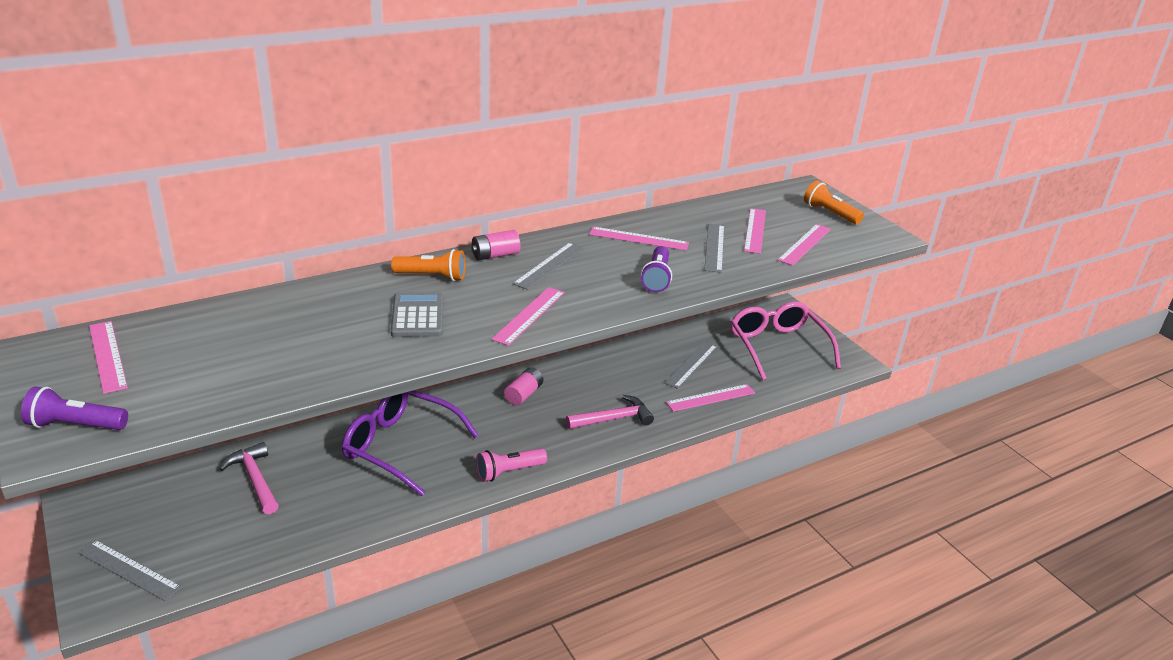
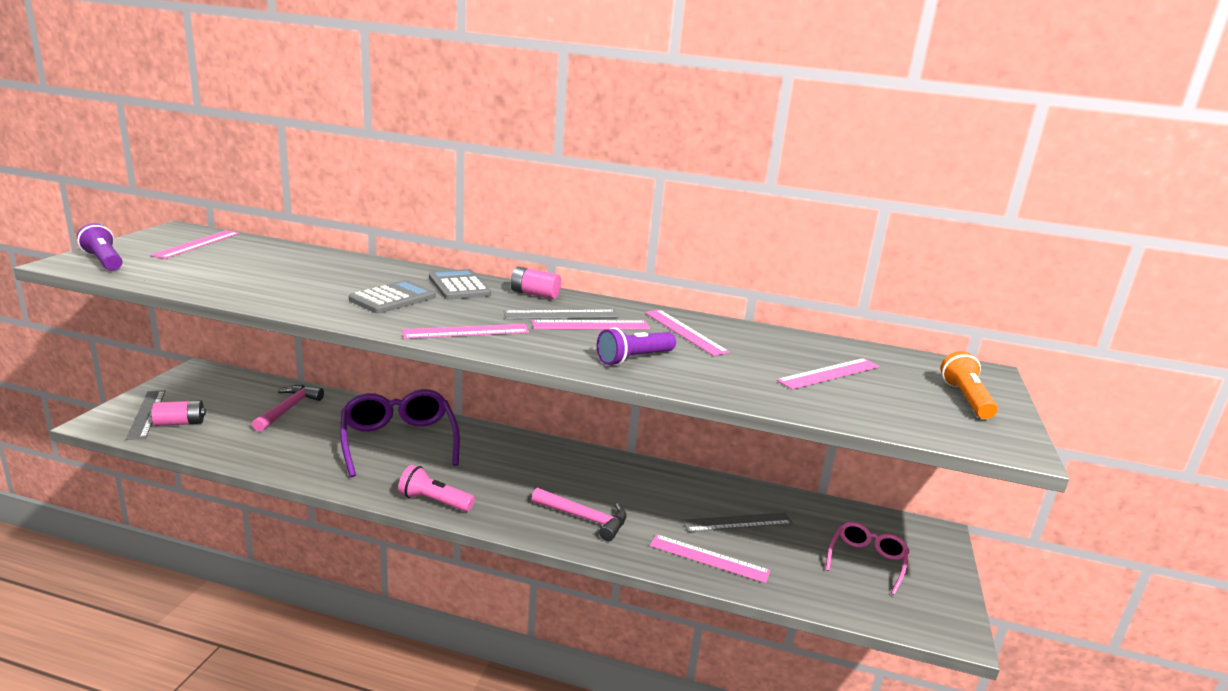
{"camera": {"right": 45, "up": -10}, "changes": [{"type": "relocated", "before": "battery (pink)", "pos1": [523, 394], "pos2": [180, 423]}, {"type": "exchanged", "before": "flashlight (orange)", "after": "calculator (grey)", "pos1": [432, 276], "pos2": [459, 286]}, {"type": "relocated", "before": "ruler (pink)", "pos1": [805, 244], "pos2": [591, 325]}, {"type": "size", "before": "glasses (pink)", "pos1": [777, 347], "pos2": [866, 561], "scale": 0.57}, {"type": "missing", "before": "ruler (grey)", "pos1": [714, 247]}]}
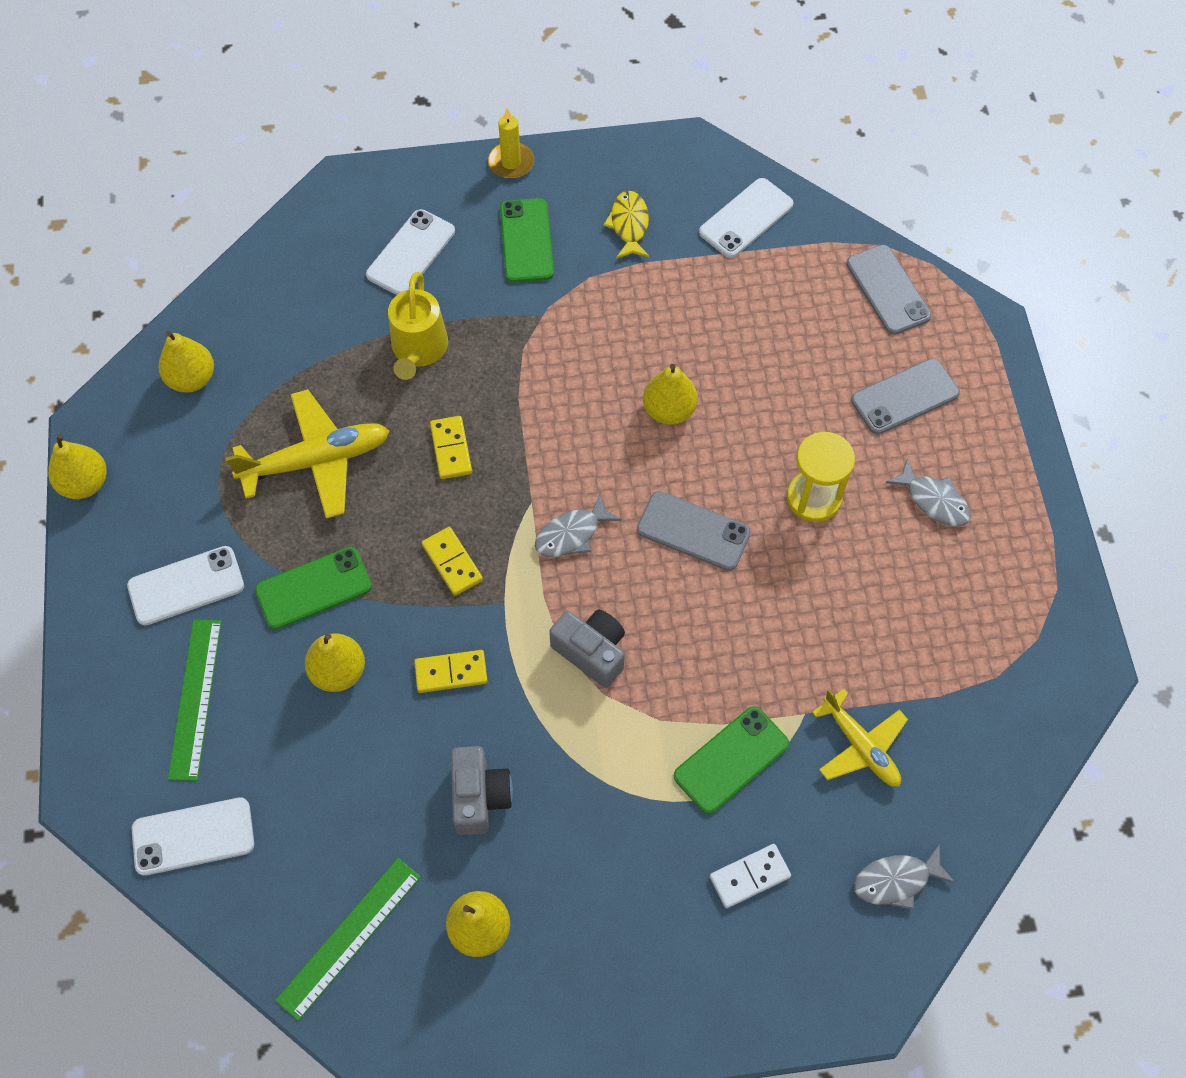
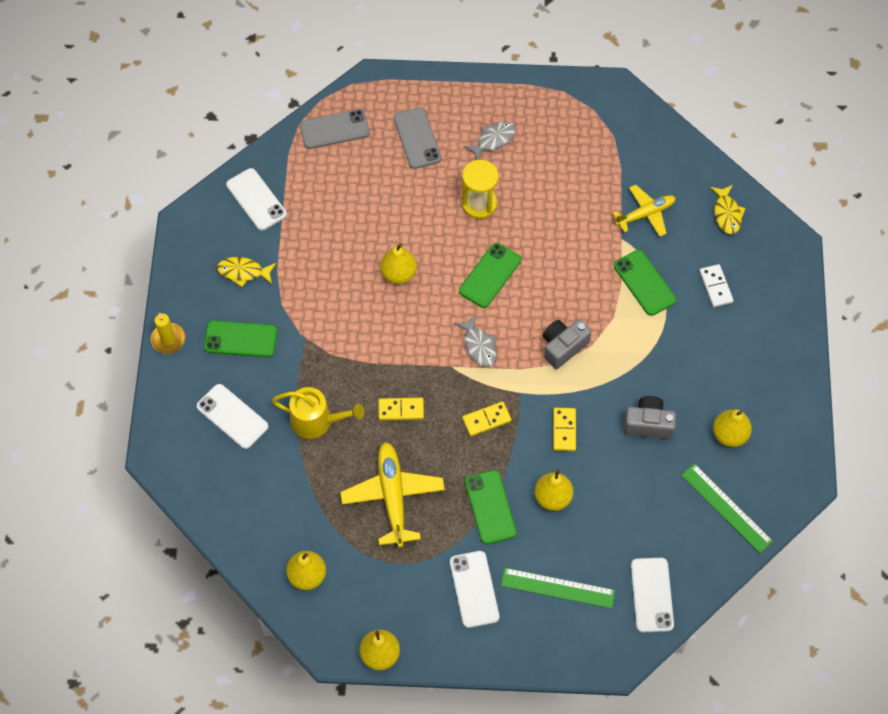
{"camera": {"right": -80, "up": 0}, "changes": [{"type": "colour", "before": "phone (grey)", "after": "phone (green)", "pos1": [693, 531], "pos2": [490, 275]}, {"type": "colour", "before": "fish (grey)", "after": "fish (yellow)", "pos1": [896, 880], "pos2": [727, 214]}]}
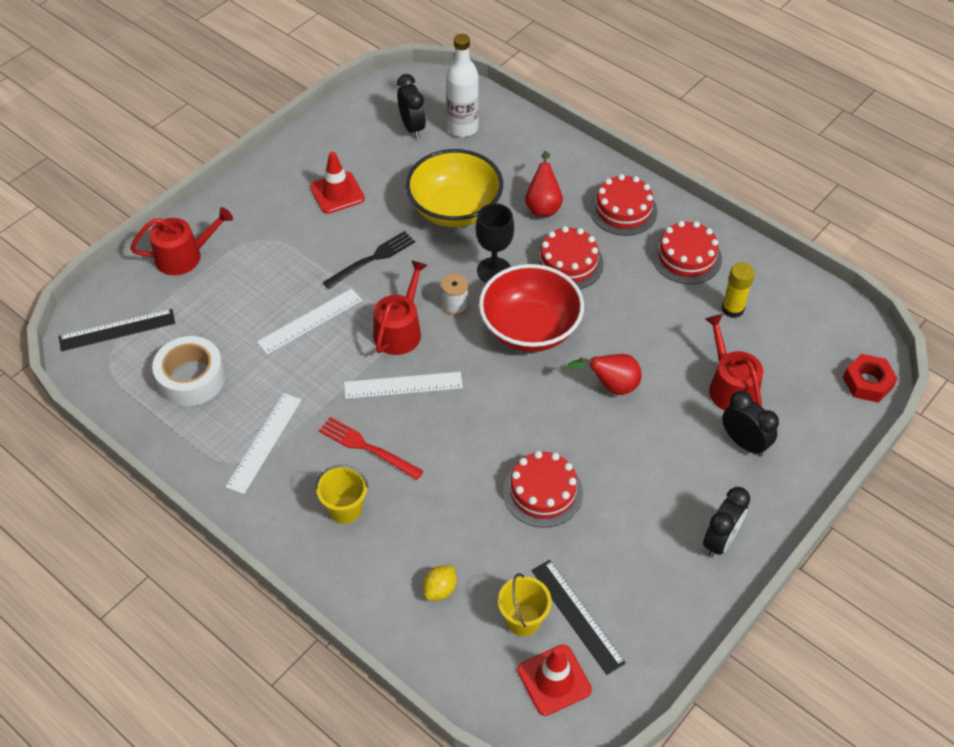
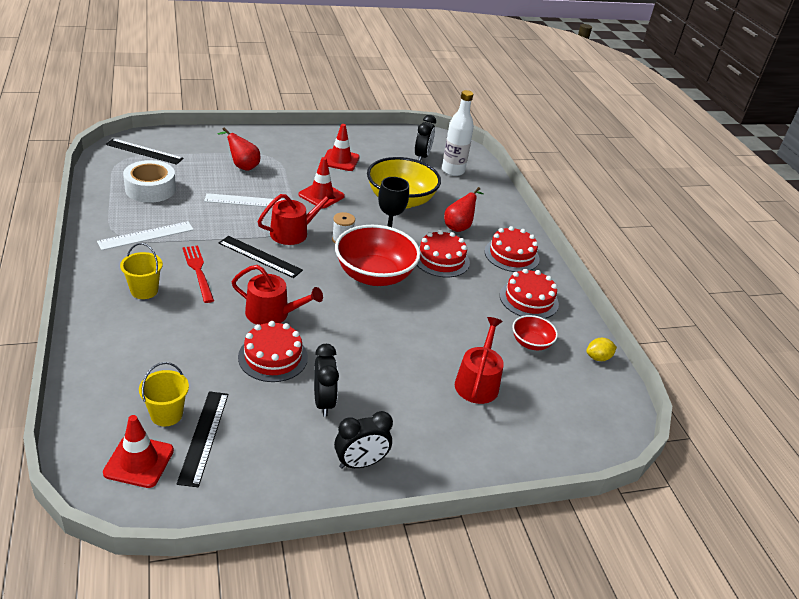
{"camera": {"right": 30, "up": -15}, "changes": [{"type": "relocated", "before": "pear (red)", "pos1": [611, 386], "pos2": [242, 166]}, {"type": "colour", "before": "ruler (white)", "after": "ruler (black)", "pos1": [403, 385], "pos2": [260, 256]}, {"type": "relocated", "before": "watering can (red)", "pos1": [184, 256], "pos2": [272, 314]}, {"type": "exchanged", "before": "fork (black)", "after": "traffic cone (red)", "pos1": [372, 259], "pos2": [321, 195]}, {"type": "relocated", "before": "clock (black)", "pos1": [744, 443], "pos2": [323, 402]}, {"type": "exchanged", "before": "glue stick (yellow)", "after": "bowl (red)", "pos1": [732, 309], "pos2": [531, 343]}, {"type": "relocated", "before": "lemon (yellow)", "pos1": [440, 589], "pos2": [598, 358]}, {"type": "missing", "before": "nut (red)", "pos1": [867, 382]}]}
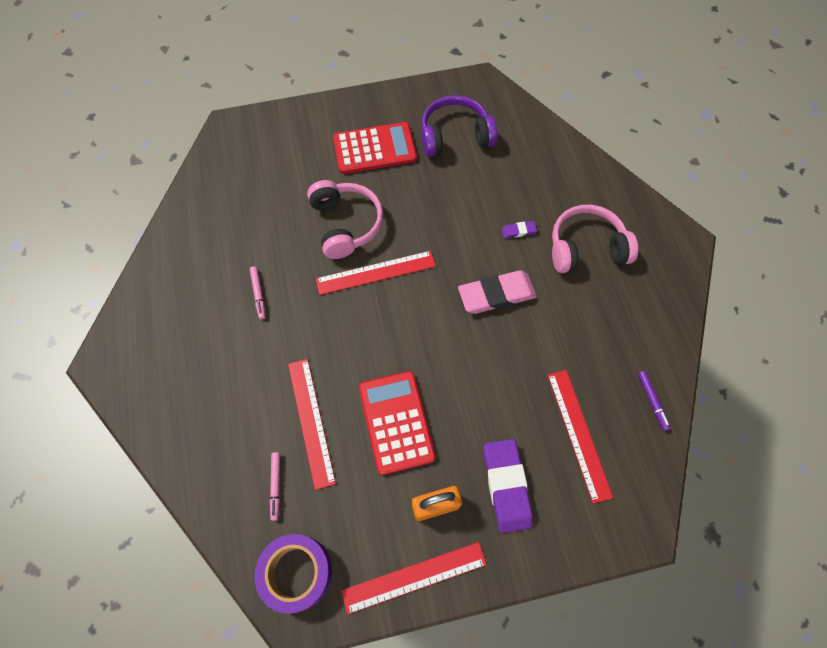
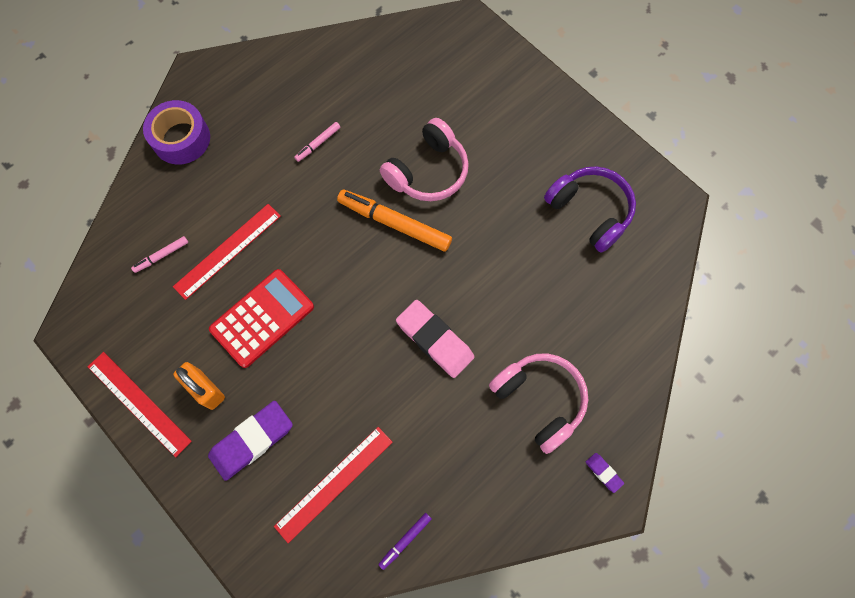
{"camera": {"right": 60, "up": 5}, "changes": [{"type": "relocated", "before": "tape (purple)", "pos1": [297, 572], "pos2": [181, 139]}, {"type": "exchanged", "before": "ruler (red)", "after": "marker (orange)", "pos1": [376, 272], "pos2": [394, 223]}, {"type": "relocated", "before": "eraser (purple)", "pos1": [518, 231], "pos2": [603, 472]}, {"type": "missing", "before": "calculator (red)", "pos1": [374, 149]}]}
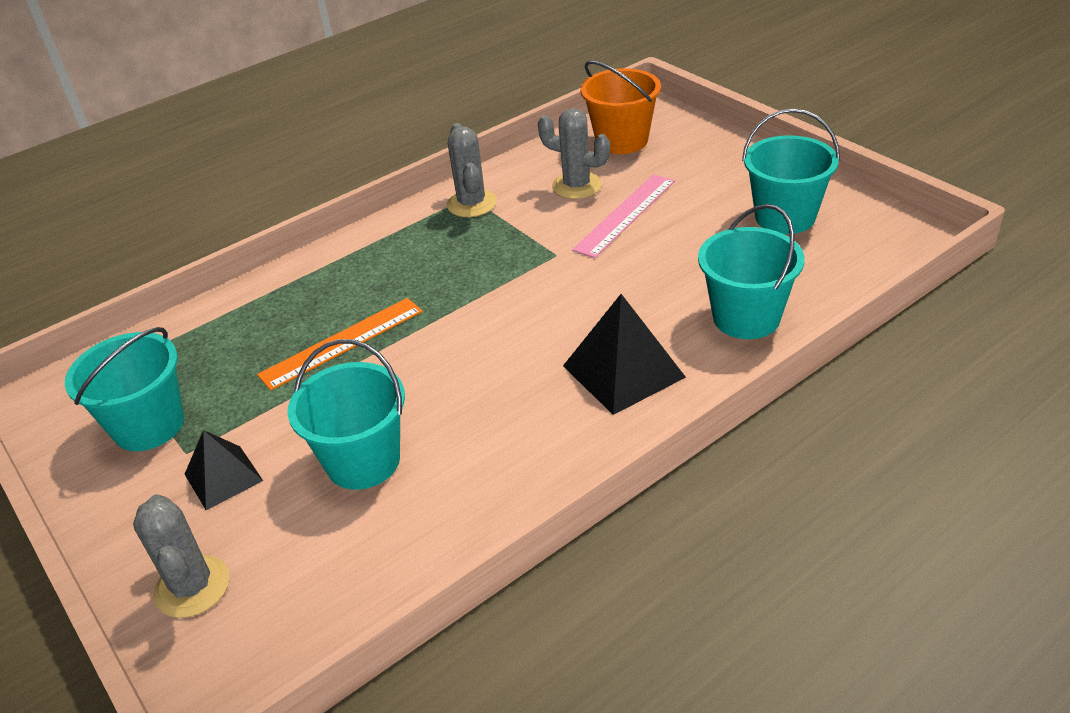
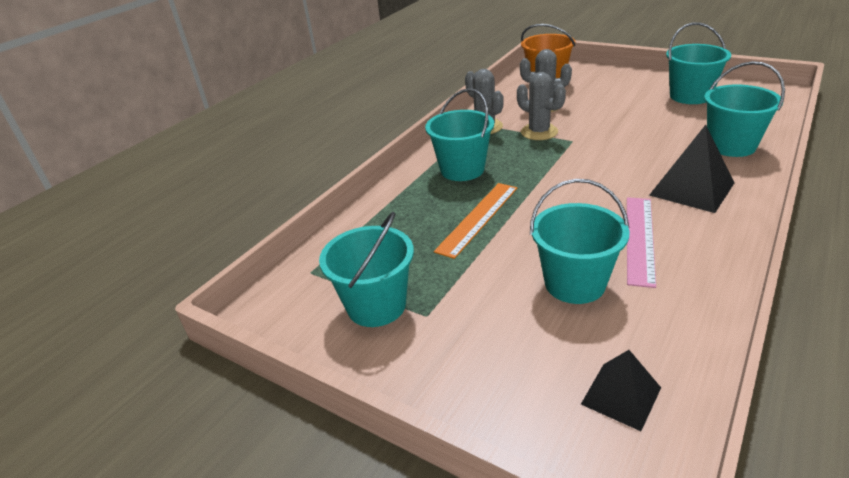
{"camera": {"right": -20, "up": -5}, "changes": [{"type": "appeared", "after": "bucket (turquoise)", "pos2": [462, 169]}, {"type": "relocated", "before": "cactus (grey)", "pos1": [192, 587], "pos2": [539, 132]}, {"type": "relocated", "before": "pyramid (black)", "pos1": [223, 477], "pos2": [621, 396]}, {"type": "relocated", "before": "ruler (pink)", "pos1": [625, 215], "pos2": [639, 238]}]}
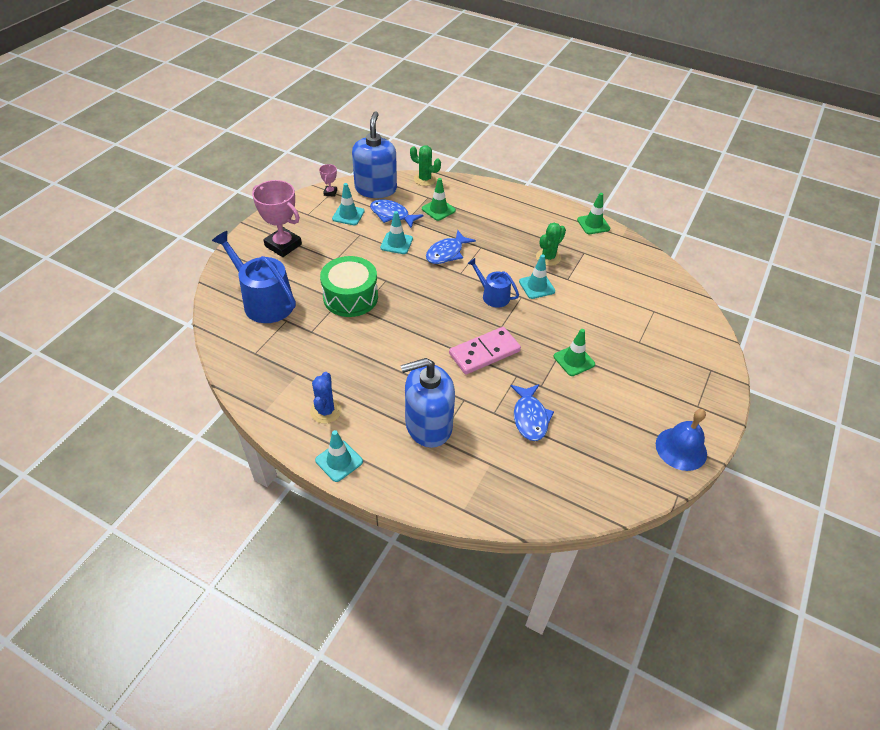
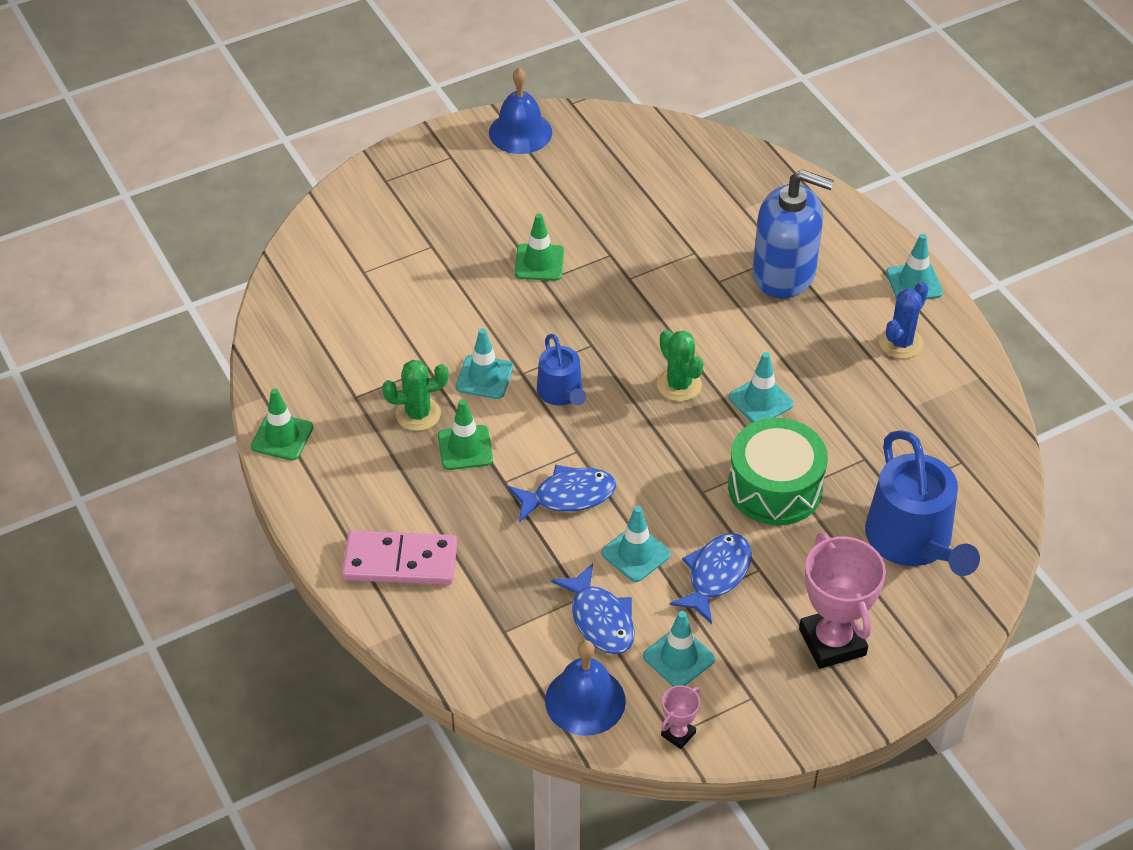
{"camera": {"right": -145, "up": 0}, "changes": [{"type": "relocated", "before": "domino (pink)", "pos1": [484, 353], "pos2": [400, 561]}, {"type": "relocated", "before": "traffic cone (green)", "pos1": [438, 210], "pos2": [465, 448]}, {"type": "exchanged", "before": "soap dispenser (blue)", "after": "bell (blue)", "pos1": [376, 189], "pos2": [585, 700]}, {"type": "relocated", "before": "cactus (green)", "pos1": [425, 179], "pos2": [679, 385]}, {"type": "relocated", "before": "fish (blue)", "pos1": [530, 417], "pos2": [716, 575]}, {"type": "appeared", "after": "traffic cone (turquoise)", "pos2": [761, 401]}]}
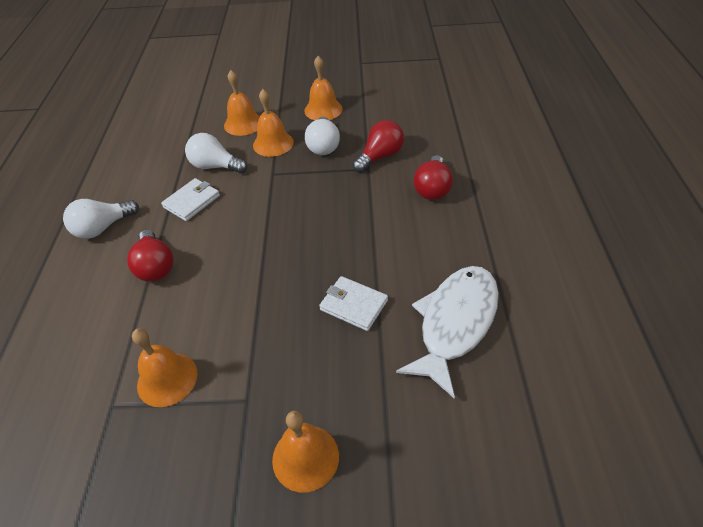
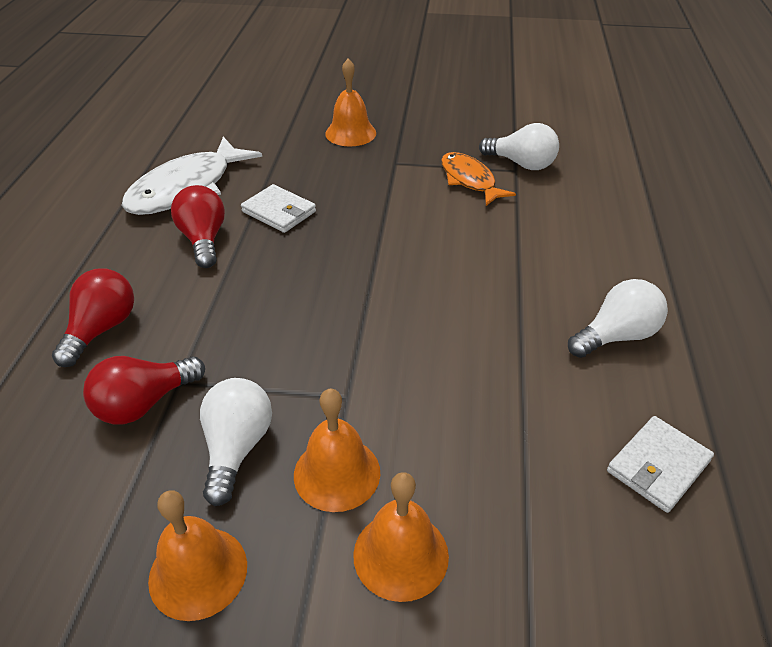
{"camera": {"right": -175, "up": -5}, "changes": [{"type": "relocated", "before": "light bulb (red)", "pos1": [155, 266], "pos2": [203, 240]}, {"type": "exchanged", "before": "bell (orange)", "after": "fish (orange)", "pos1": [167, 379], "pos2": [469, 180]}, {"type": "relocated", "before": "light bulb (white)", "pos1": [215, 166], "pos2": [521, 164]}, {"type": "relocated", "before": "wallet (white)", "pos1": [192, 201], "pos2": [658, 466]}]}
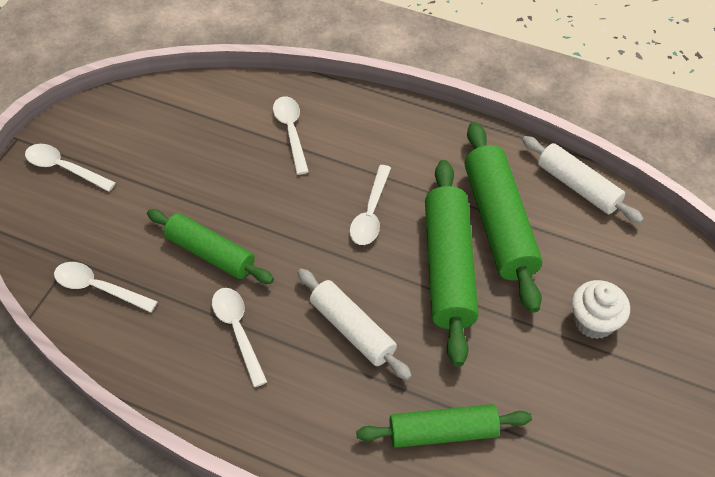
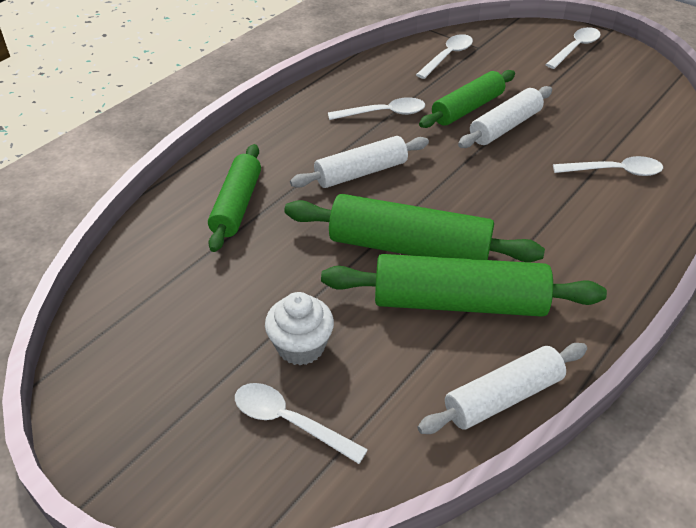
{"camera": {"right": 105, "up": -10}, "changes": [{"type": "relocated", "before": "spoon (white)", "pos1": [370, 213], "pos2": [289, 422]}, {"type": "appeared", "after": "rolling pin (white)", "pos2": [505, 127]}]}
